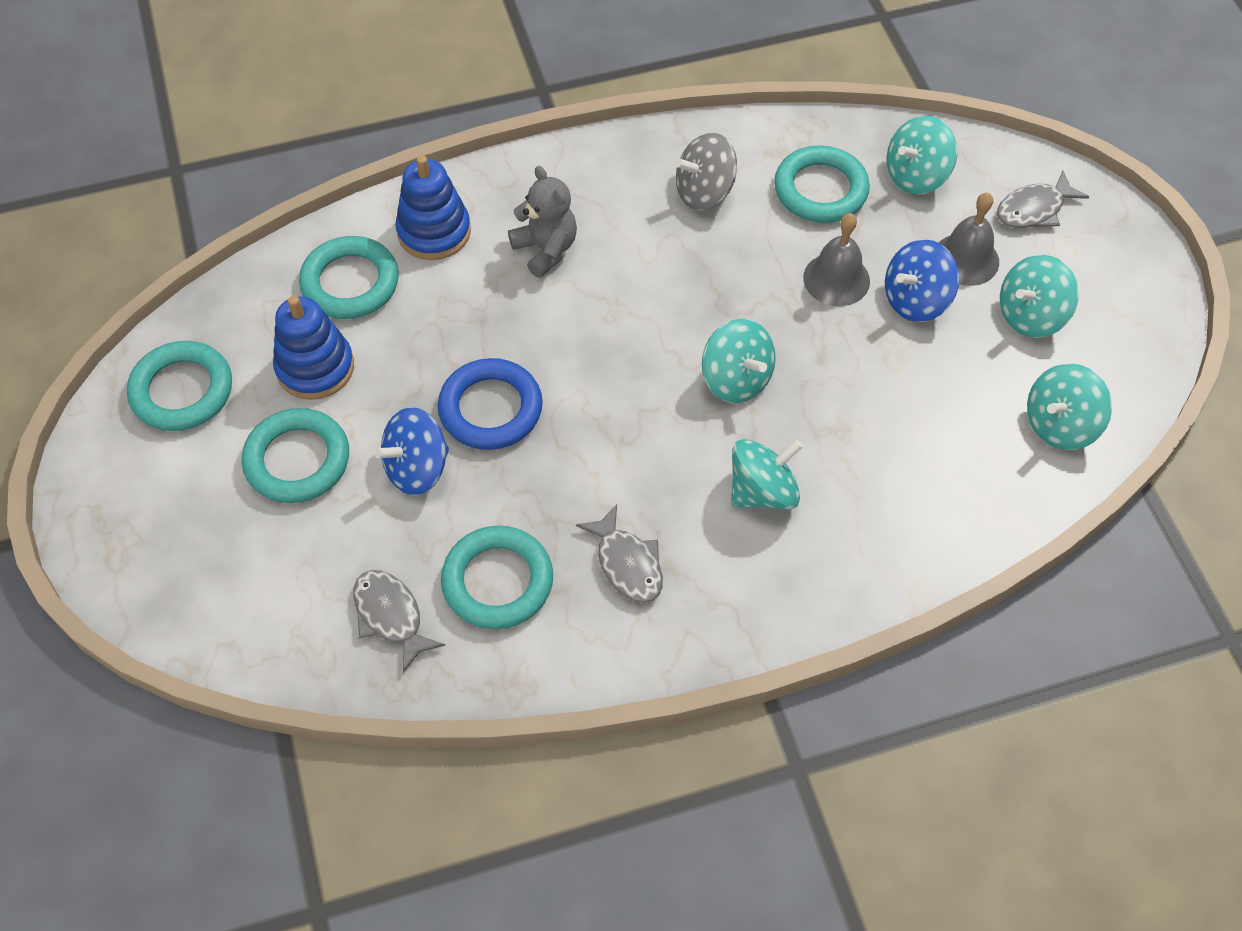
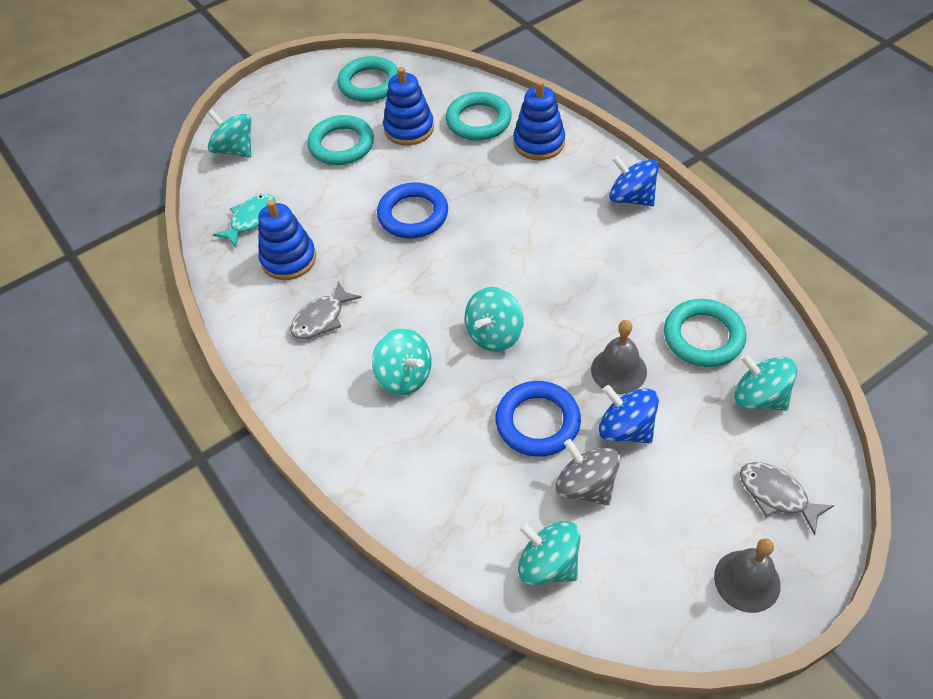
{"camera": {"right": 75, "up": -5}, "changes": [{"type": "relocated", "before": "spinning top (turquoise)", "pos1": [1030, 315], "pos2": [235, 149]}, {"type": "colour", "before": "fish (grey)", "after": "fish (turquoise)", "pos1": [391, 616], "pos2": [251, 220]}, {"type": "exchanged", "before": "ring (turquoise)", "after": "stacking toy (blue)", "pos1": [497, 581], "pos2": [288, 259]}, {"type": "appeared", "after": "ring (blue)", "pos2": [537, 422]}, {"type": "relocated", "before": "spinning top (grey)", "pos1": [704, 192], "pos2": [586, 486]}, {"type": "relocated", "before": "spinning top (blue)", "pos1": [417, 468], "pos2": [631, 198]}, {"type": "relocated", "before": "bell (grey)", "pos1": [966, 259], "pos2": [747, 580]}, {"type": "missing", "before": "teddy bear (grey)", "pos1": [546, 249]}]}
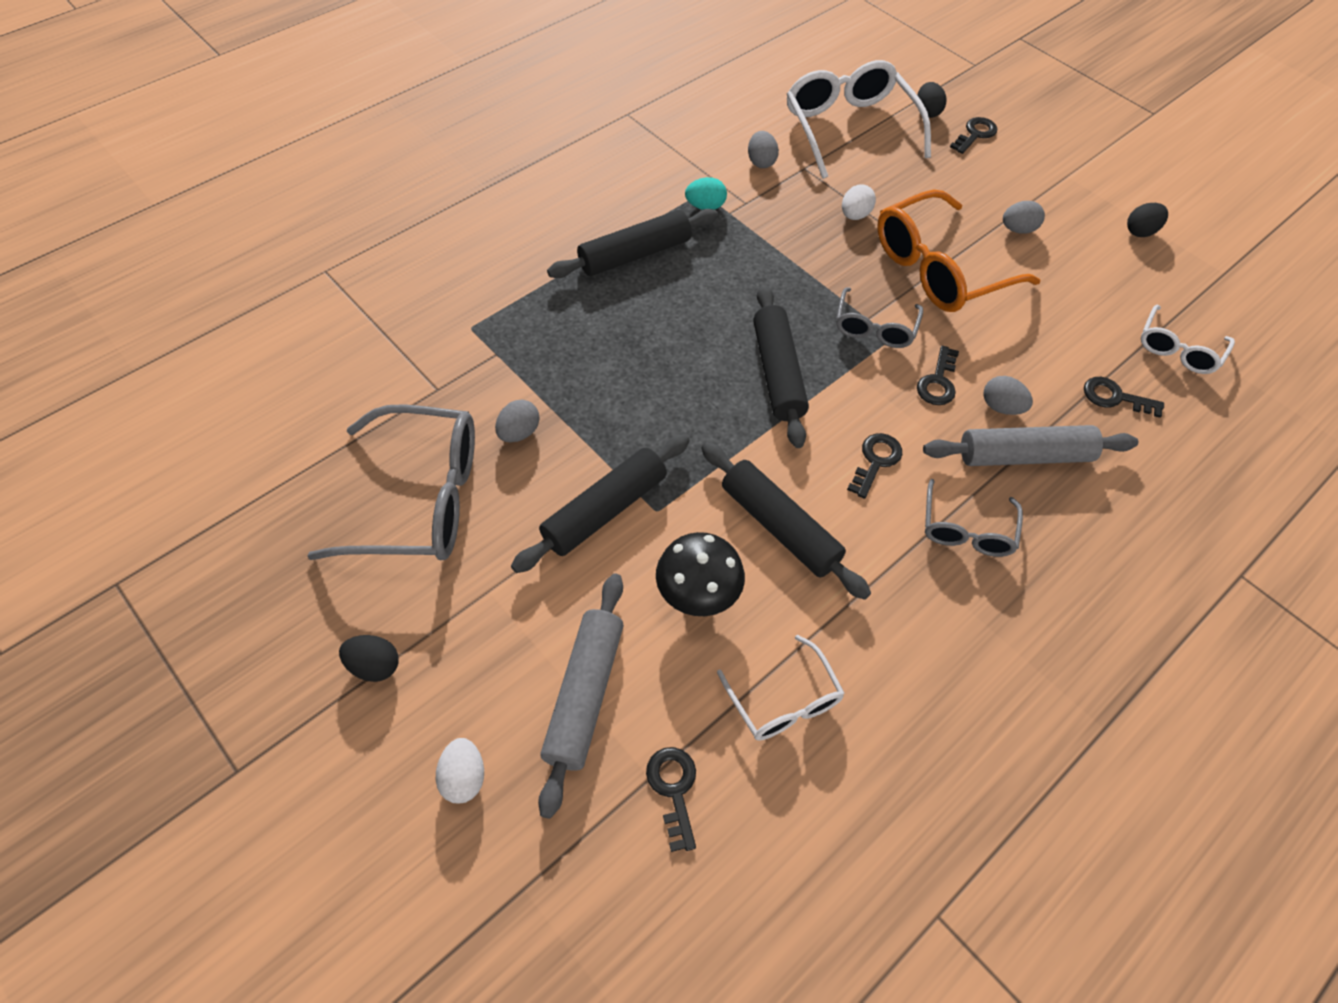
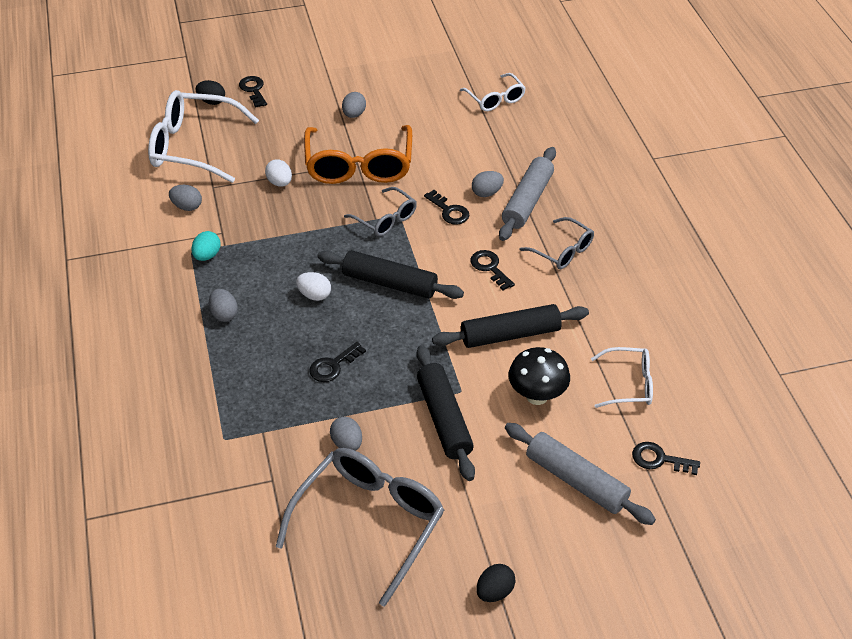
{"camera": {"right": -60, "up": -10}, "changes": [{"type": "exchanged", "before": "rolling pin (black)", "after": "egg (grey)", "pos1": [634, 254], "pos2": [224, 314]}, {"type": "relocated", "before": "egg (white)", "pos1": [464, 777], "pos2": [314, 295]}, {"type": "relocated", "before": "key (black)", "pos1": [1115, 397], "pos2": [333, 365]}, {"type": "missing", "before": "egg (black)", "pos1": [1140, 231]}]}
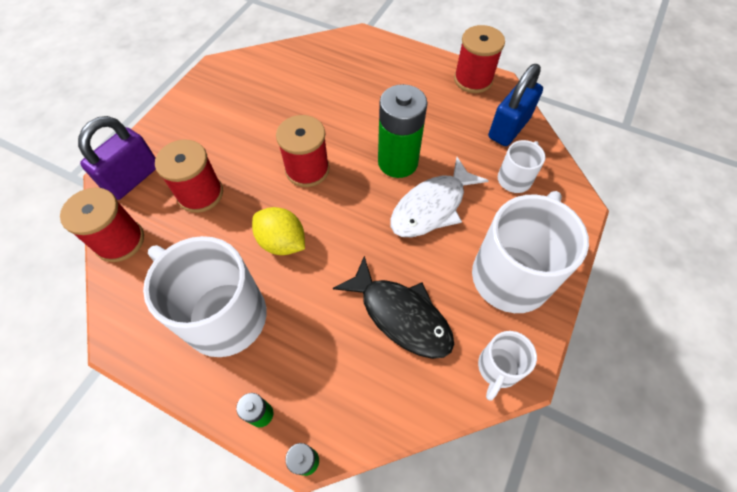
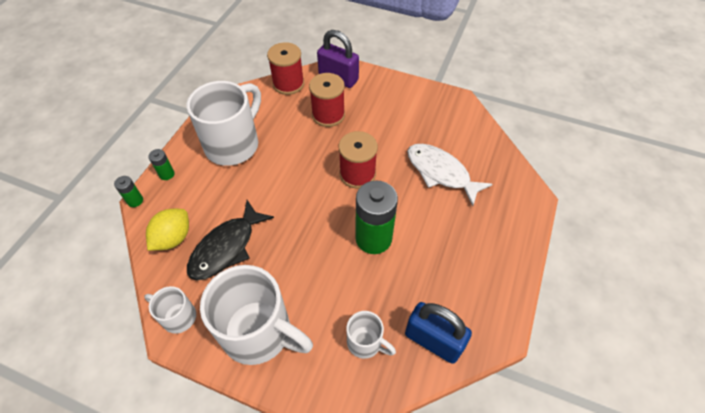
{"camera": {"right": 85, "up": -5}, "changes": [{"type": "relocated", "before": "lemon (yellow)", "pos1": [282, 242], "pos2": [173, 238]}, {"type": "relocated", "before": "fish (white)", "pos1": [432, 207], "pos2": [440, 173]}, {"type": "missing", "before": "spool (red)", "pos1": [473, 79]}]}
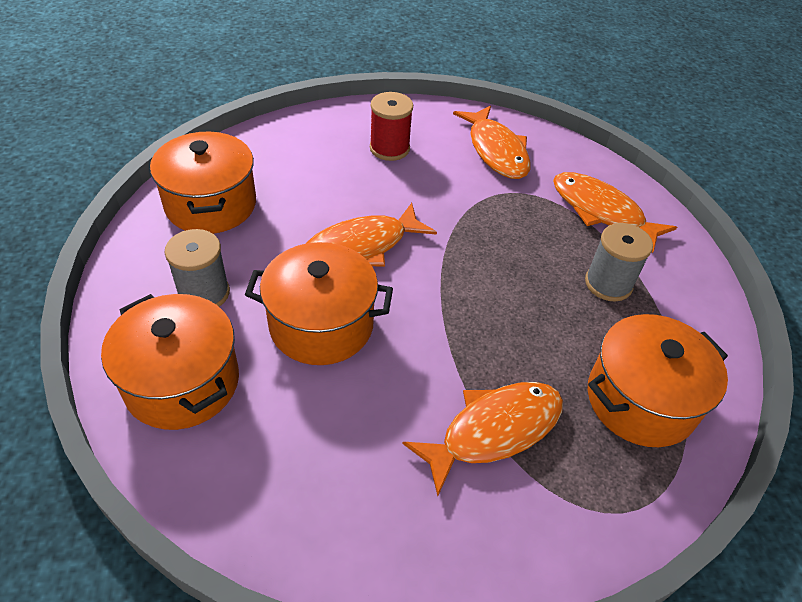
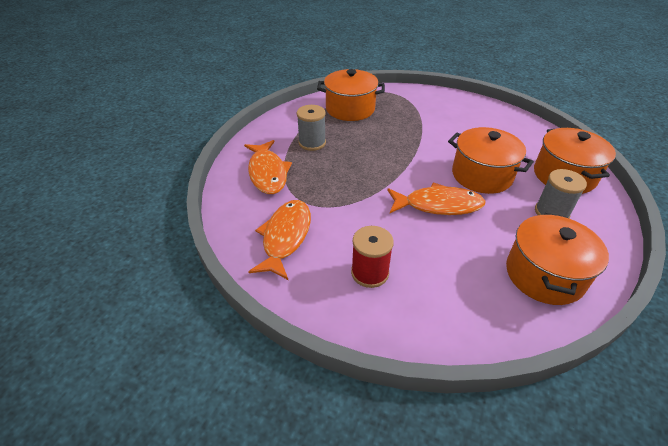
{"camera": {"right": -145, "up": -5}, "changes": [{"type": "missing", "before": "fish (orange)", "pos1": [494, 431]}]}
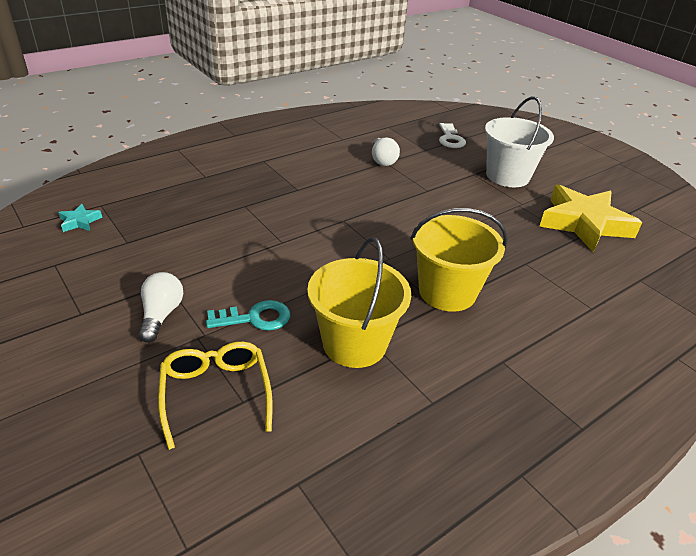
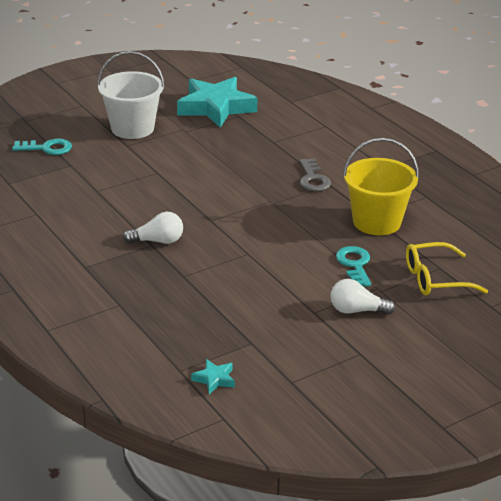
{"camera": {"right": -85, "up": -5}, "changes": [{"type": "colour", "before": "key (white)", "after": "key (turquoise)", "pos1": [450, 139], "pos2": [47, 148]}, {"type": "relocated", "before": "light bulb (white)", "pos1": [382, 160], "pos2": [157, 241]}, {"type": "colour", "before": "star (yellow)", "after": "star (turquoise)", "pos1": [584, 223], "pos2": [216, 107]}, {"type": "exchanged", "before": "bucket (yellow)", "after": "key (grey)", "pos1": [447, 292], "pos2": [313, 179]}]}
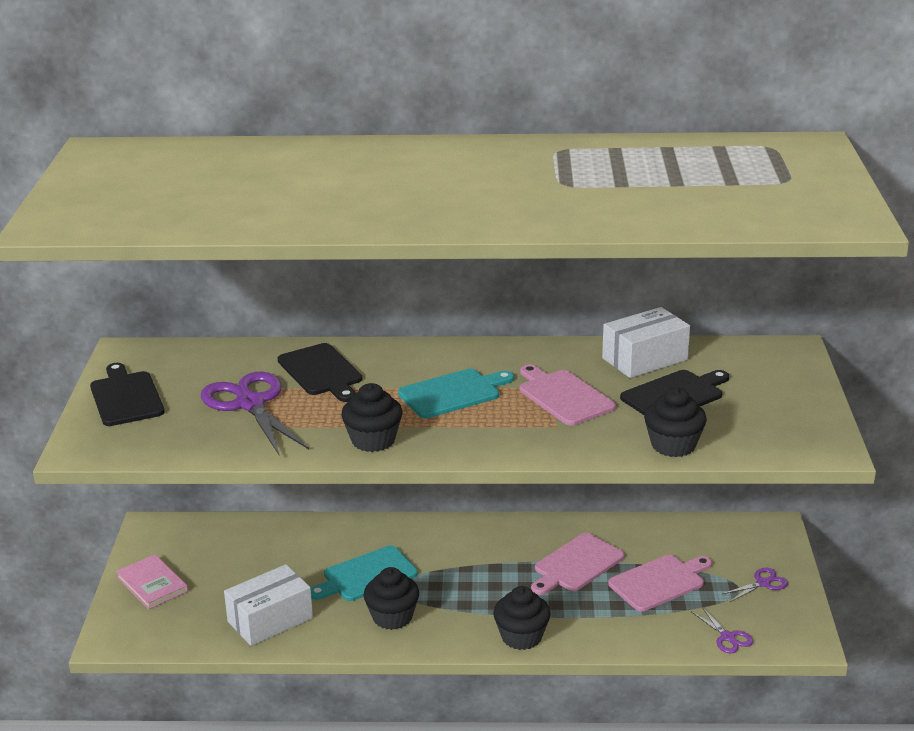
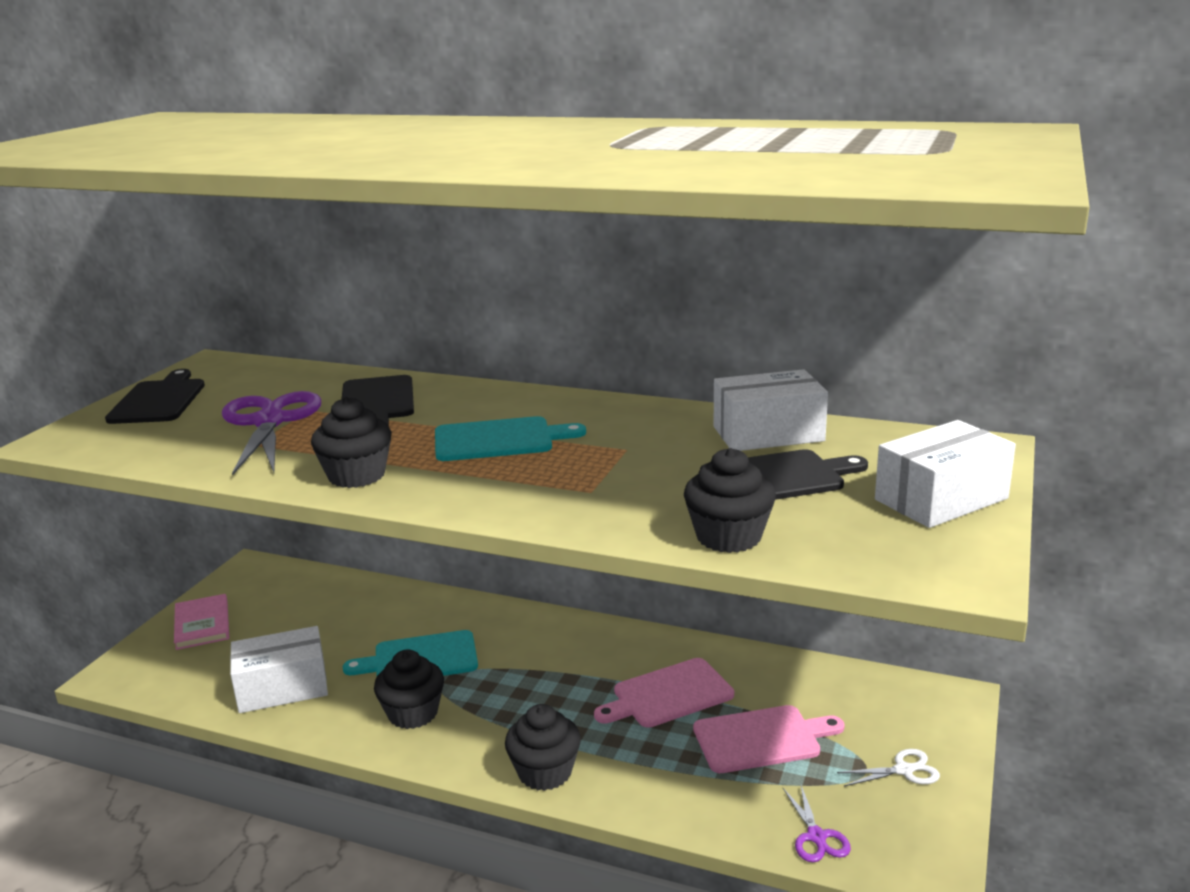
{"camera": {"right": 20, "up": -5}, "changes": [{"type": "colour", "before": "scissors (purple)", "after": "scissors (white)", "pos1": [763, 583], "pos2": [903, 770]}, {"type": "appeared", "after": "box (white)", "pos2": [941, 499]}, {"type": "missing", "before": "cutting board (pink)", "pos1": [563, 396]}]}
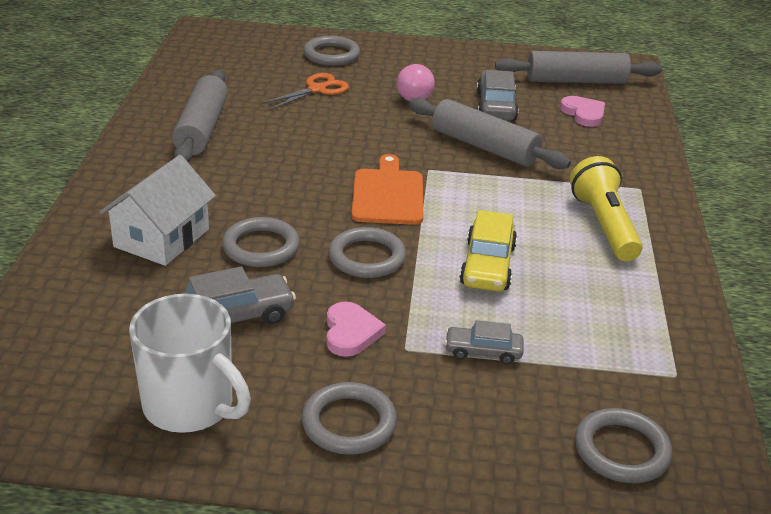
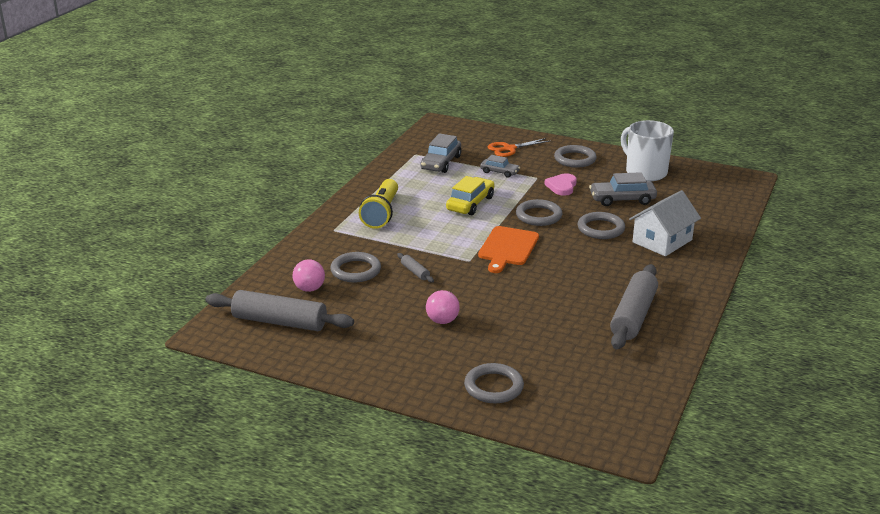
{"camera": {"right": -160, "up": -5}, "changes": [{"type": "exchanged", "before": "heart (pink)", "after": "ball (pink)", "pos1": [583, 114], "pos2": [309, 289]}, {"type": "relocated", "before": "ring (grey)", "pos1": [621, 450], "pos2": [355, 270]}, {"type": "size", "before": "rolling pin (grey)", "pos1": [484, 147], "pos2": [415, 272], "scale": 0.43}, {"type": "relocated", "before": "car (grey)", "pos1": [496, 106], "pos2": [441, 163]}, {"type": "relocated", "before": "scissors (orange)", "pos1": [317, 89], "pos2": [509, 149]}]}
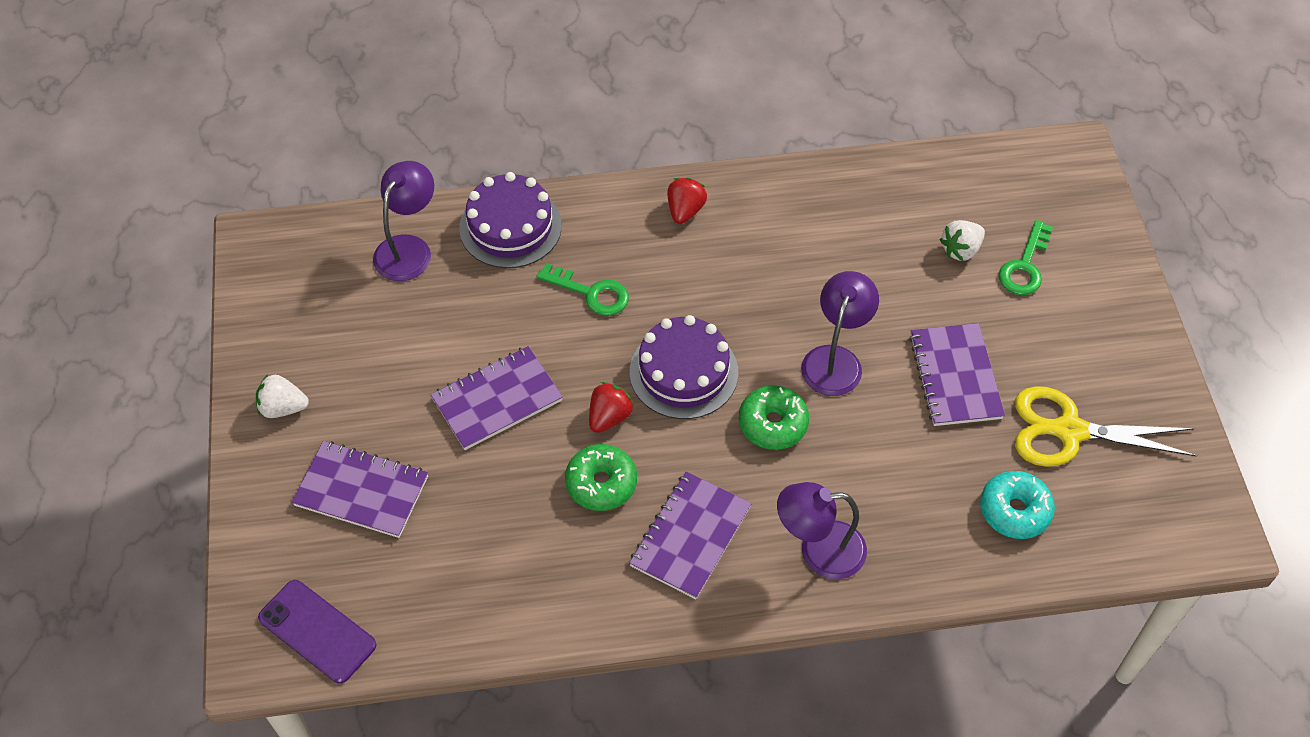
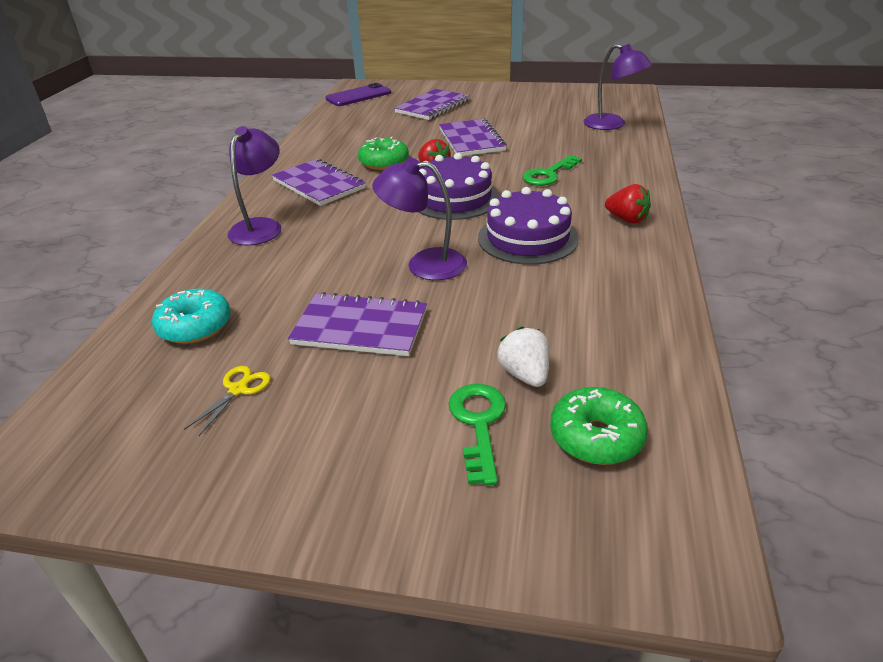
{"camera": {"right": 110, "up": -20}, "changes": [{"type": "size", "before": "scissors (yellow)", "pos1": [1069, 431], "pos2": [238, 390], "scale": 0.45}, {"type": "spun", "before": "lamp (purple)", "pos1": [835, 360], "pos2": [424, 264], "turn": 150}, {"type": "spun", "before": "key (green)", "pos1": [1025, 266], "pos2": [478, 424], "turn": 45}, {"type": "relocated", "before": "cake (purple)", "pos1": [510, 227], "pos2": [527, 238]}, {"type": "relocated", "before": "donut (green)", "pos1": [773, 424], "pos2": [596, 437]}, {"type": "missing", "before": "strawberry (white)", "pos1": [283, 408]}]}
